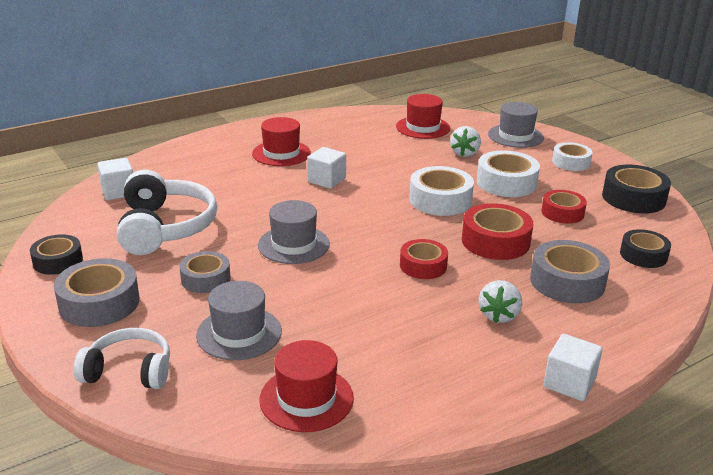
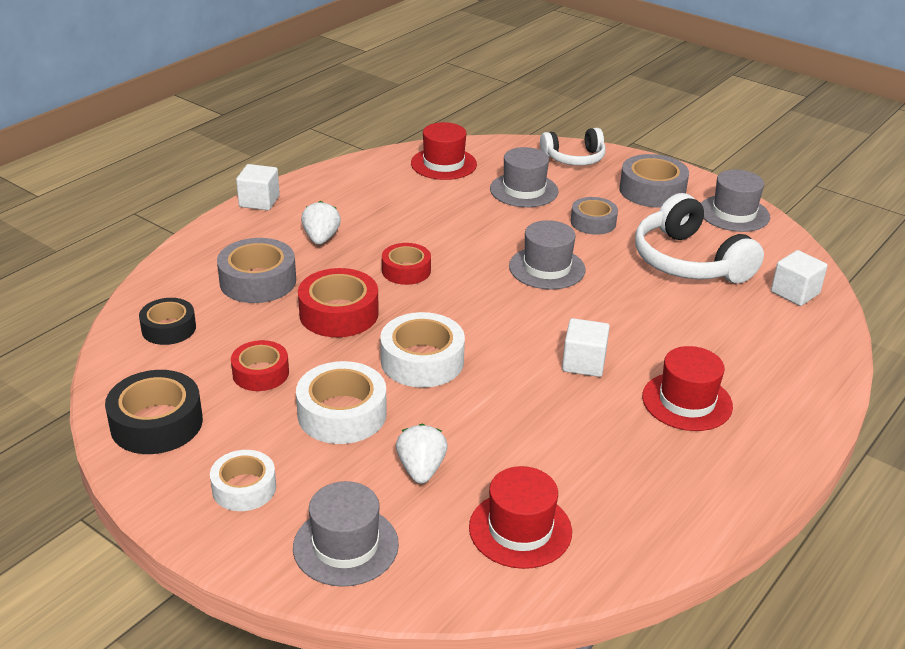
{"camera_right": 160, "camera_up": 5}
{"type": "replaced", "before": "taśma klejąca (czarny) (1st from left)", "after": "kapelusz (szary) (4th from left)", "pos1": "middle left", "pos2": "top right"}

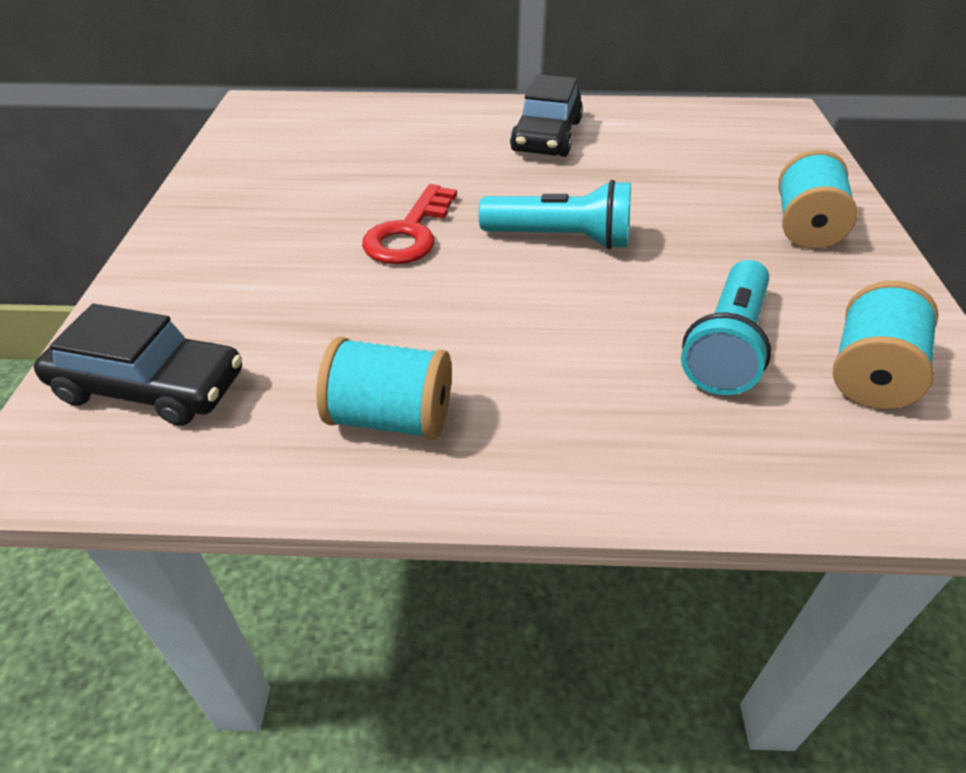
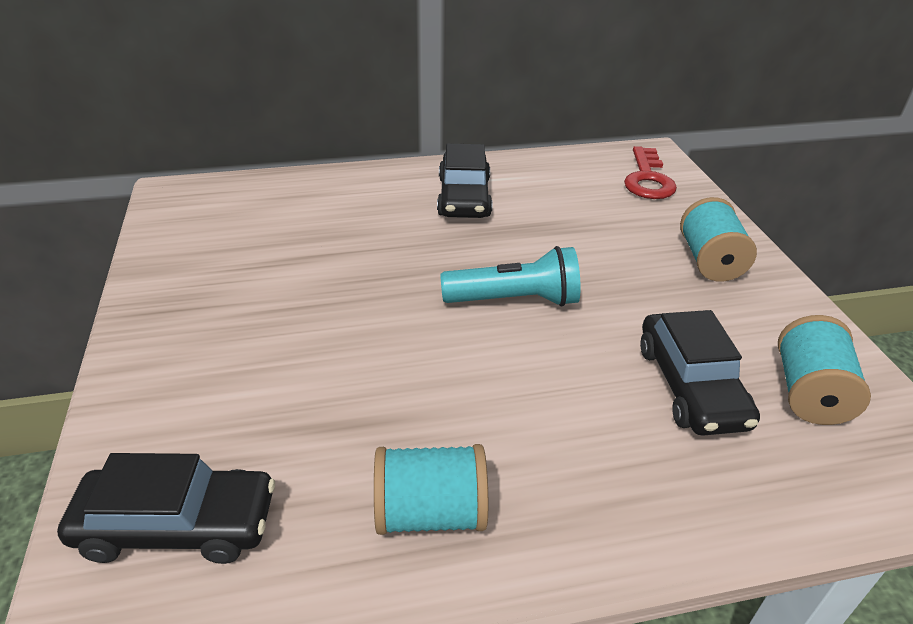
{"camera_right": -15, "camera_up": -5}
{"type": "moved", "before": "klucz (czerwony)", "pos1": "top centre", "pos2": "top right"}
{"type": "replaced", "before": "latarka (turkusowy) (2nd from left)", "after": "samochód (czarny) (3rd from left)", "pos1": "middle right", "pos2": "middle right"}

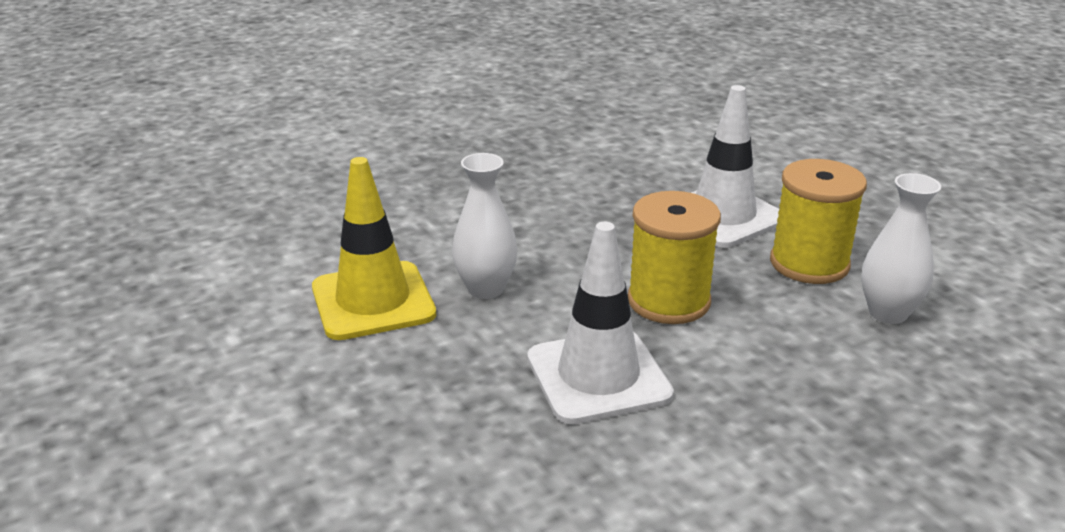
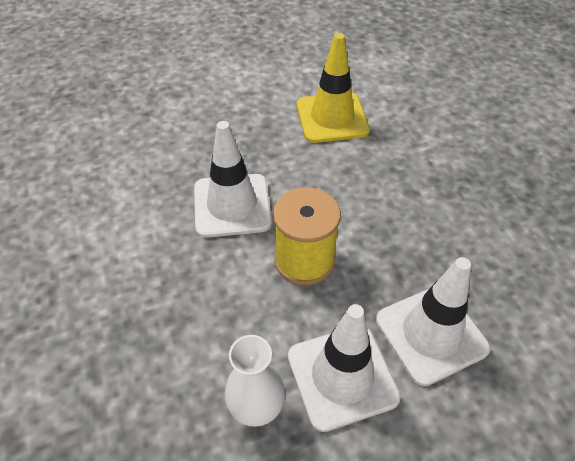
{"camera_right": 100, "camera_up": 20}
{"type": "replaced", "before": "szpulka (żółty) (2nd from left)", "after": "pachołek (biały) (2nd from left)", "pos1": "middle right", "pos2": "bottom centre"}
{"type": "removed", "before": "wazon (biały) (1st from left)", "pos1": "centre"}

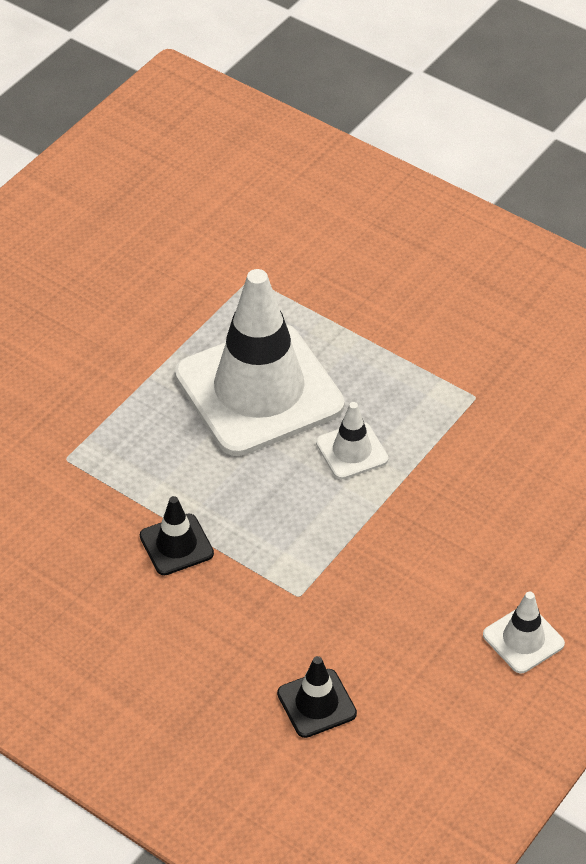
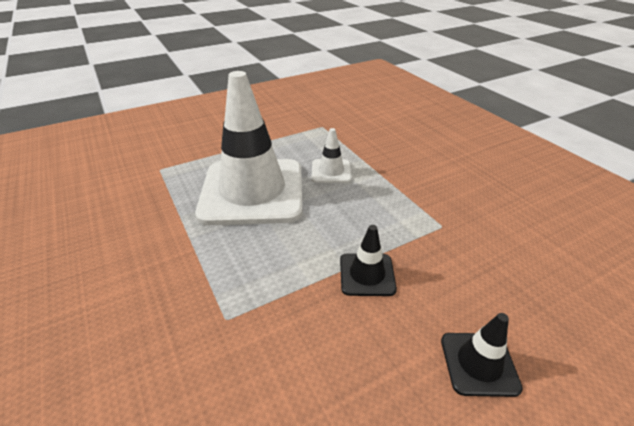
{"camera_right": -65, "camera_up": -10}
{"type": "moved", "before": "pachołek (czarny) (2nd from left)", "pos1": "bottom centre", "pos2": "bottom right"}
{"type": "removed", "before": "pachołek (biały) (3rd from left)", "pos1": "bottom right"}

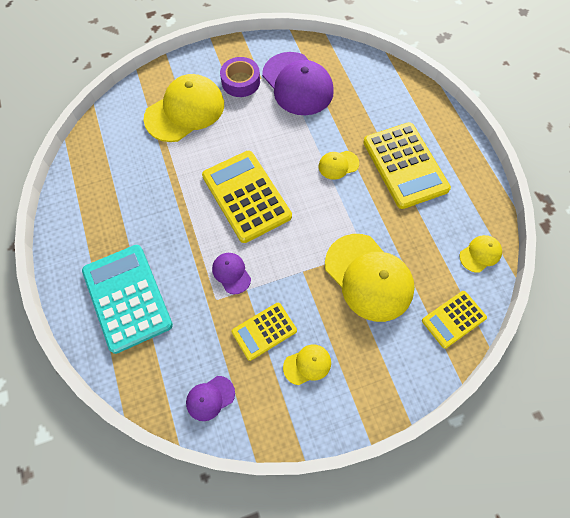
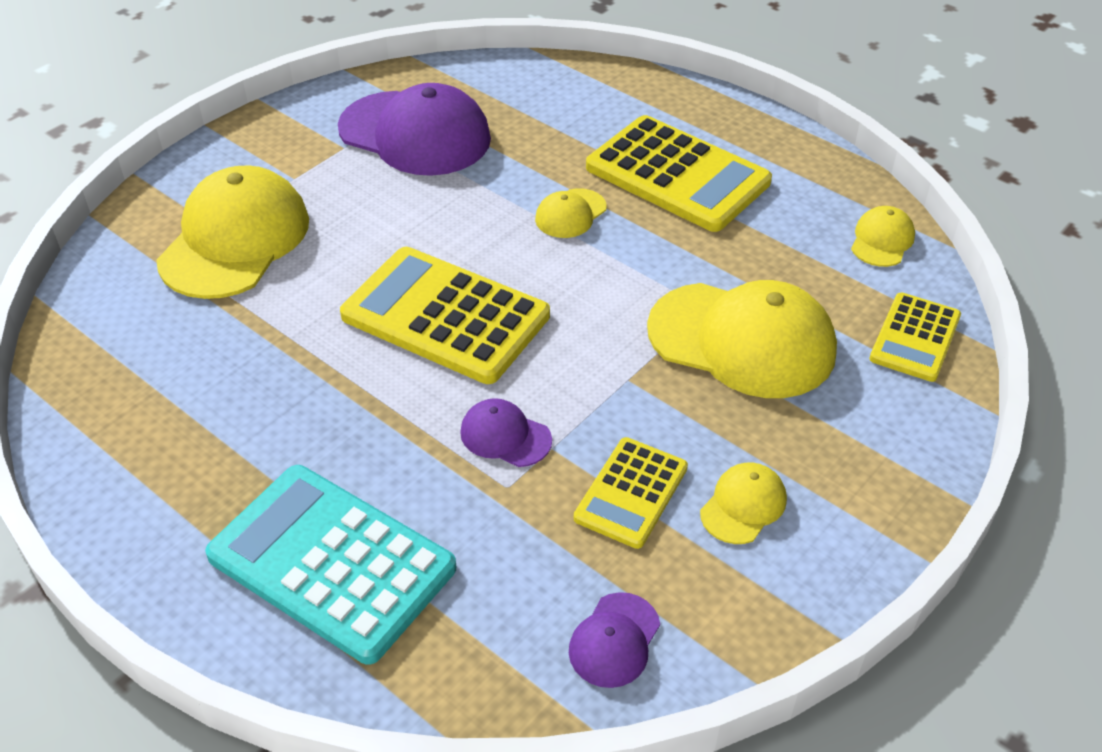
{"camera_right": -30, "camera_up": -20}
{"type": "removed", "before": "taśma klejąca (fioletowy)", "pos1": "top centre"}

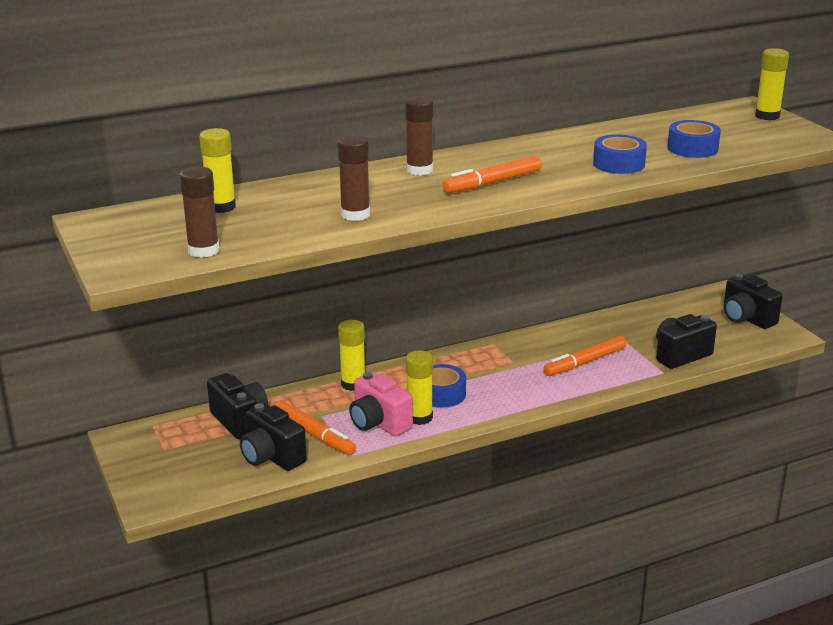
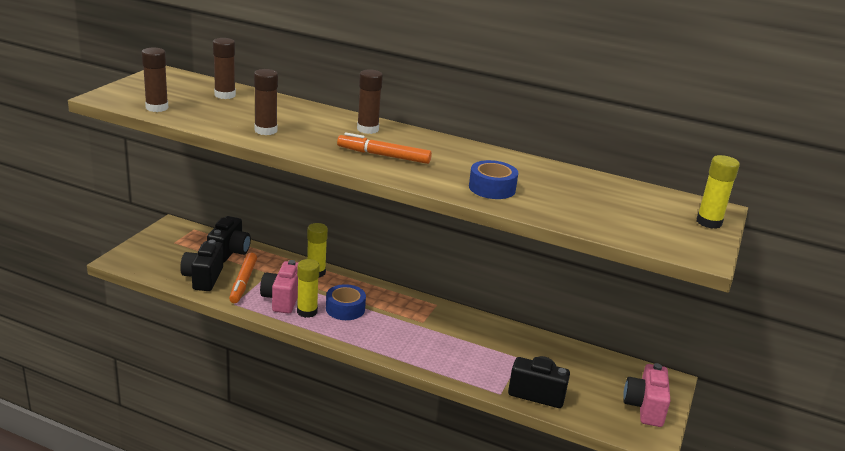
{"camera_right": 45, "camera_up": 0}
{"type": "recoloured", "before": "klej w sztyfcie (żółty) (1st from left)", "after": "klej w sztyfcie (brązowy) (2nd from left)", "pos1": "top left", "pos2": "top left"}
{"type": "recoloured", "before": "aparat fotograficzny (czarny) (4th from left)", "after": "aparat fotograficzny (różowy) (2nd from left)", "pos1": "middle right", "pos2": "bottom right"}
{"type": "removed", "before": "flamaster (pomarańczowy) (3rd from left)", "pos1": "middle right"}
{"type": "removed", "before": "taśma klejąca (niebieski) (3rd from left)", "pos1": "top right"}

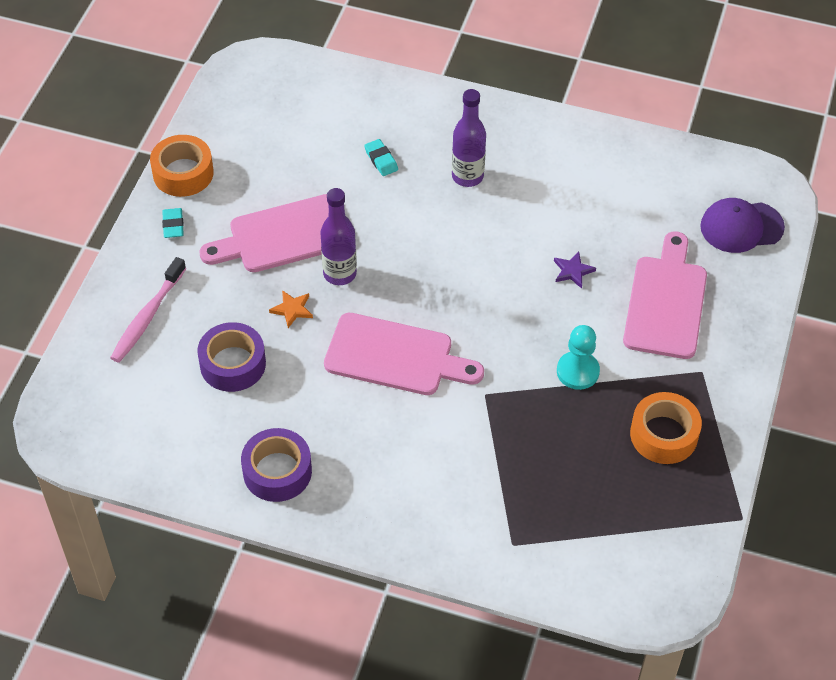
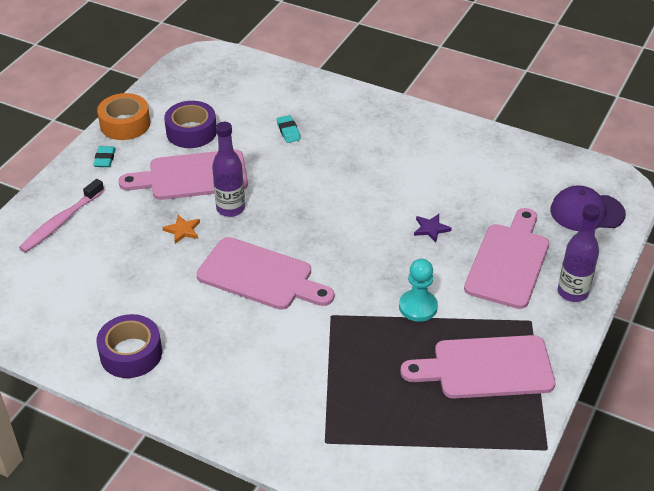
{"camera_right": 10, "camera_up": -10}
{"type": "moved", "before": "taśma klejąca (fioletowy) (1st from left in the first image)", "after": "taśma klejąca (fioletowy) (2nd from left)", "pos1": "middle left", "pos2": "top left"}
{"type": "replaced", "before": "taśma klejąca (pomarańczowy) (2nd from left)", "after": "deska do krojenia (różowy) (3rd from left)", "pos1": "middle right", "pos2": "bottom right"}
{"type": "moved", "before": "butelka (fioletowy) (2nd from left)", "pos1": "top centre", "pos2": "middle right"}

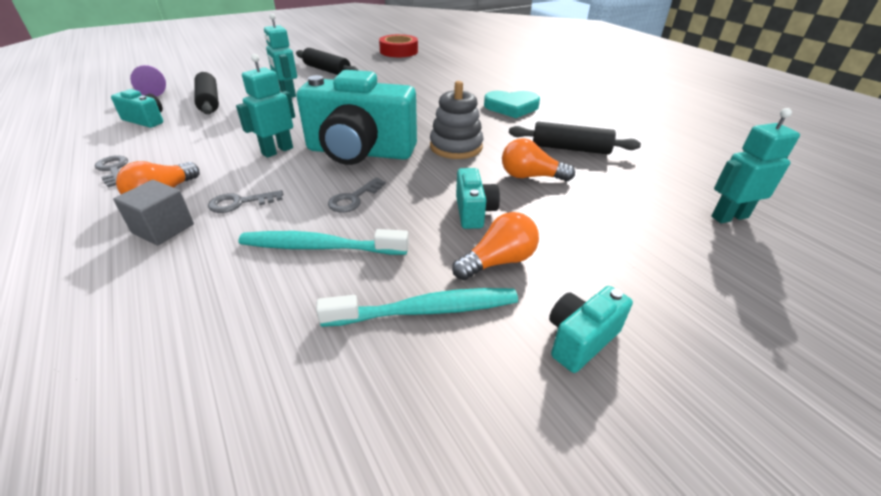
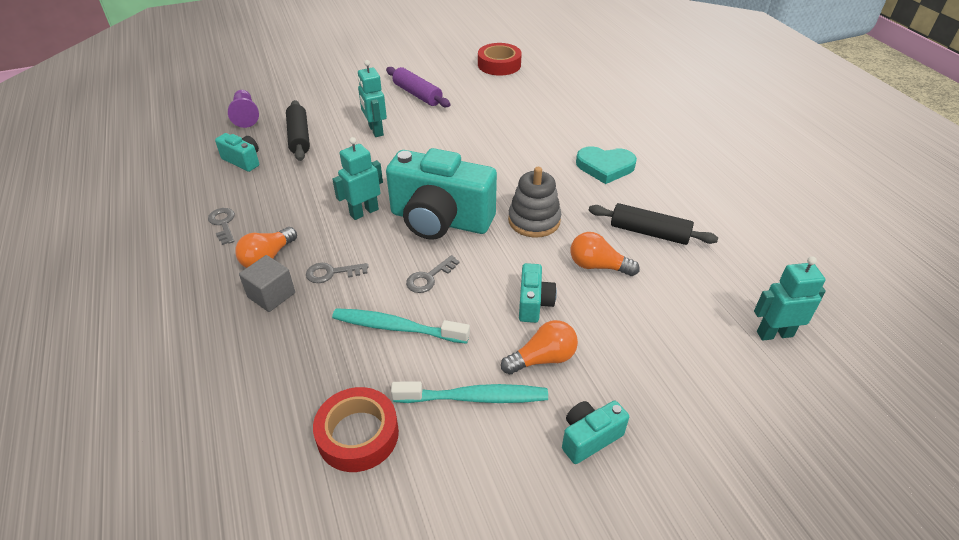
{"camera_right": 10, "camera_up": 5}
{"type": "added", "after": "taśma klejąca (czerwony) (1st from left)", "pos2": "bottom centre"}
{"type": "recoloured", "before": "wałek do ciasta (czarny) (2nd from left)", "after": "wałek do ciasta (fioletowy)", "pos1": "top centre", "pos2": "top centre"}

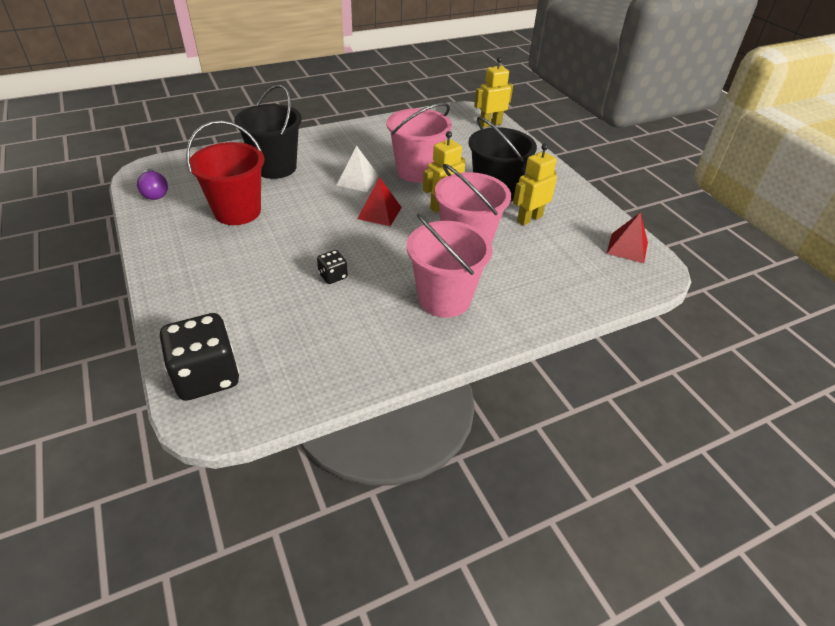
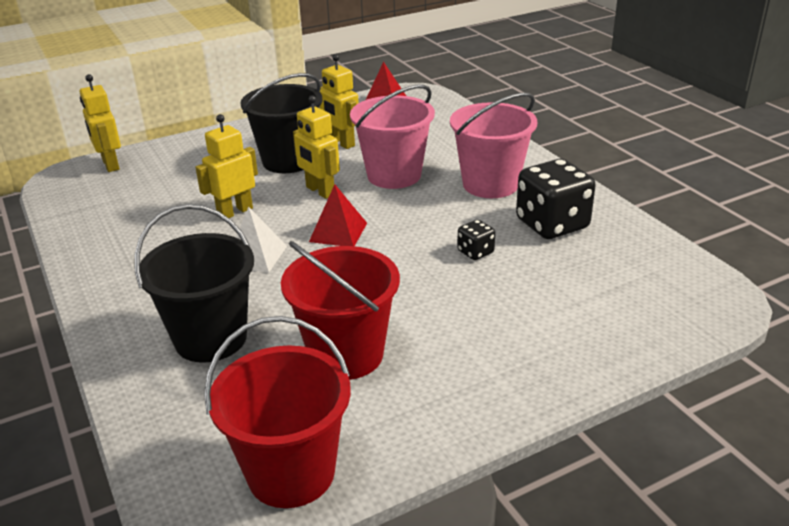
{"camera_right": -90, "camera_up": -10}
{"type": "replaced", "before": "wiadro (różowy) (1st from left)", "after": "robot (żółty) (2nd from left)", "pos1": "top centre", "pos2": "top left"}
{"type": "replaced", "before": "żarówka (fioletowy)", "after": "wiadro (czerwony) (1st from left)", "pos1": "top left", "pos2": "bottom centre"}
{"type": "moved", "before": "kostka do gry (czarny) (1st from left in the first image)", "after": "kostka do gry (czarny) (2nd from left)", "pos1": "middle left", "pos2": "middle right"}

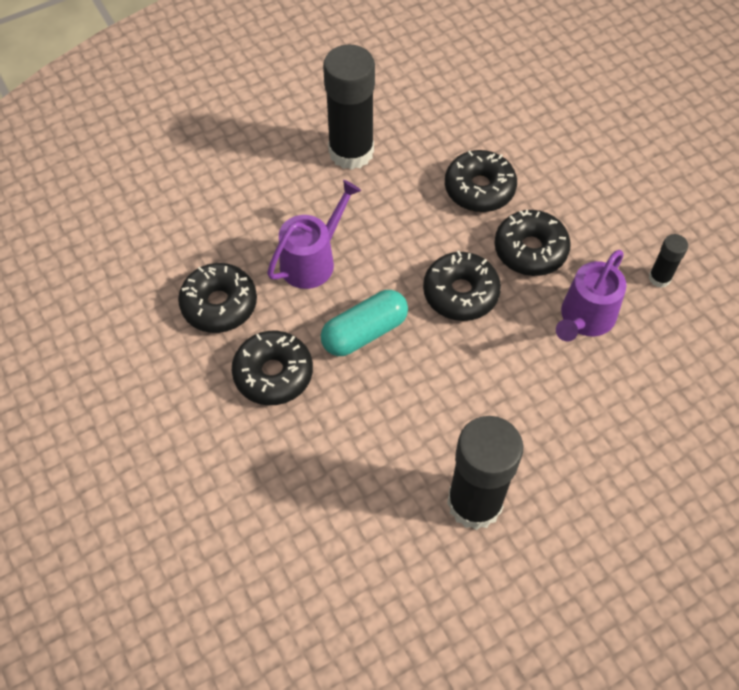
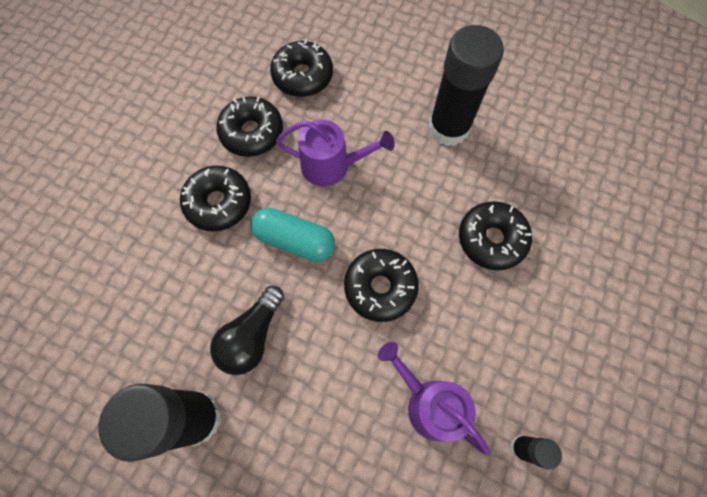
{"camera_right": 55, "camera_up": 10}
{"type": "added", "after": "żarówka (czarny)", "pos2": "centre"}
{"type": "moved", "before": "donut (czarny) (5th from left in the first image)", "after": "donut (czarny) (3rd from left)", "pos1": "middle right", "pos2": "top centre"}
{"type": "turned", "before": "konewka (fioletowy) (2nd from left)", "pos1": "middle right", "pos2": "bottom centre", "turn": 45}

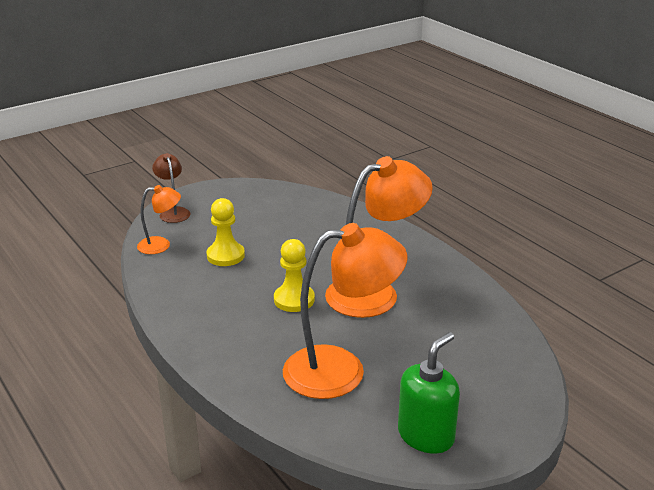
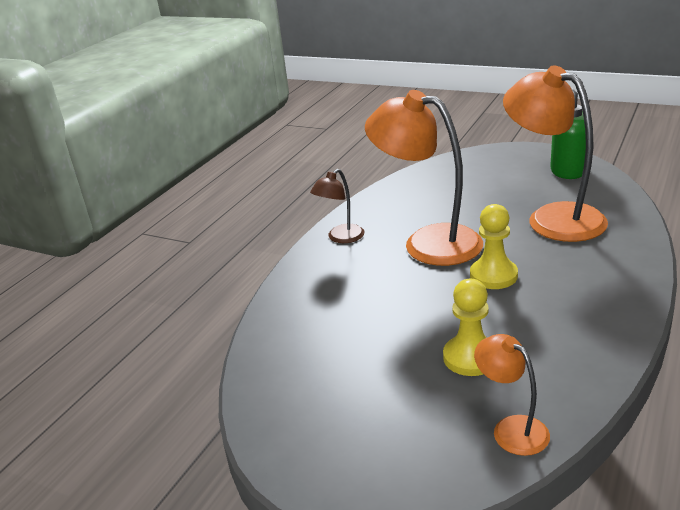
{"camera_right": -115, "camera_up": 0}
{"type": "moved", "before": "lampka (brązowy)", "pos1": "middle left", "pos2": "centre"}

